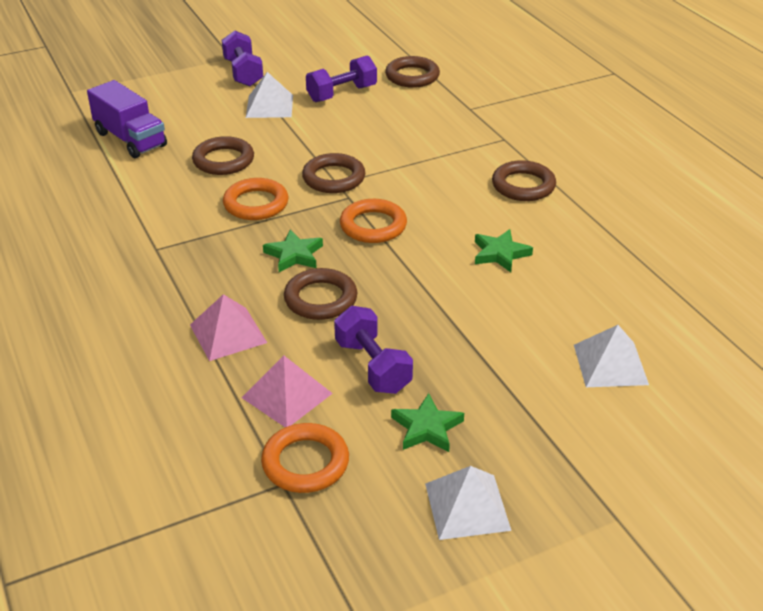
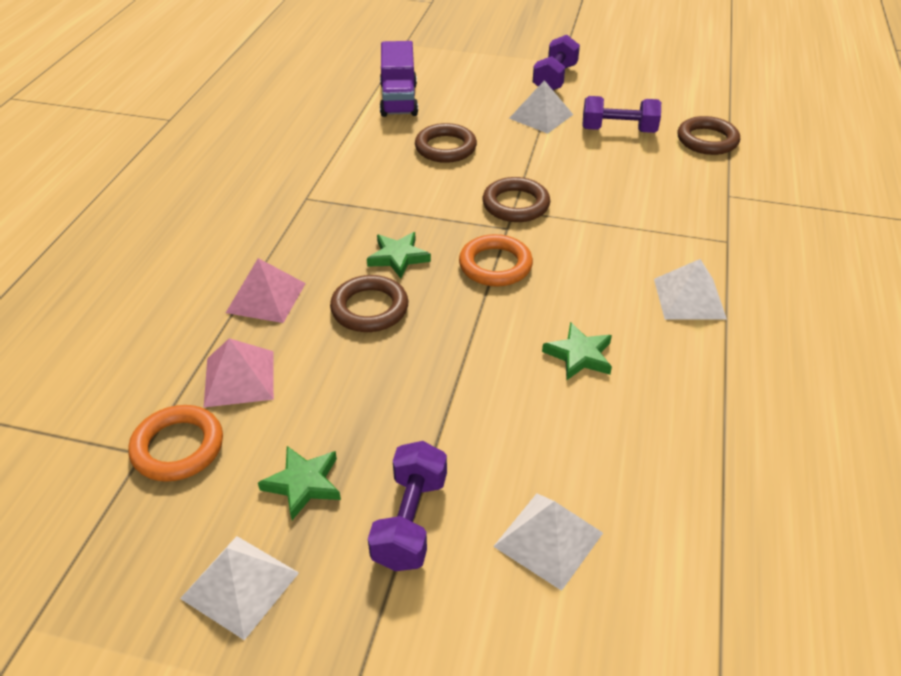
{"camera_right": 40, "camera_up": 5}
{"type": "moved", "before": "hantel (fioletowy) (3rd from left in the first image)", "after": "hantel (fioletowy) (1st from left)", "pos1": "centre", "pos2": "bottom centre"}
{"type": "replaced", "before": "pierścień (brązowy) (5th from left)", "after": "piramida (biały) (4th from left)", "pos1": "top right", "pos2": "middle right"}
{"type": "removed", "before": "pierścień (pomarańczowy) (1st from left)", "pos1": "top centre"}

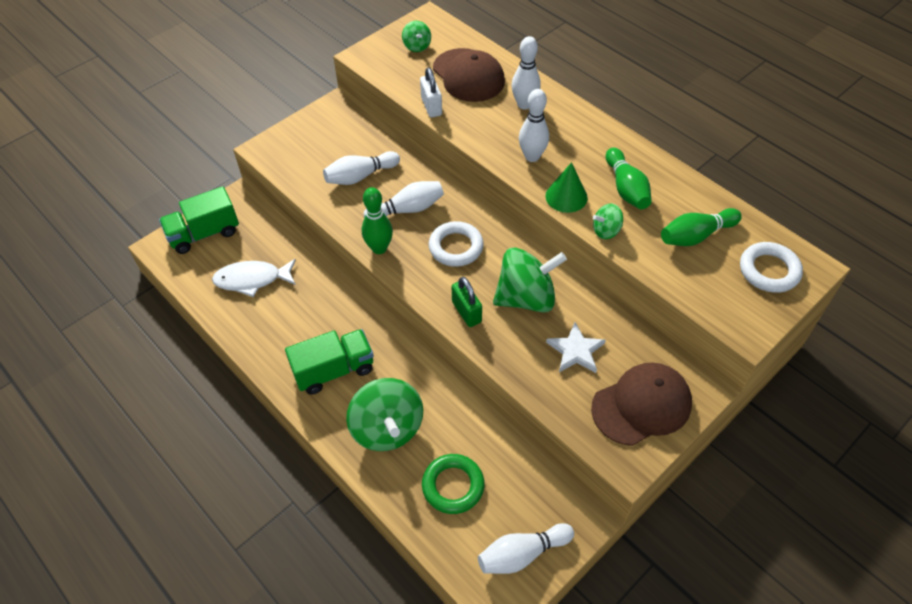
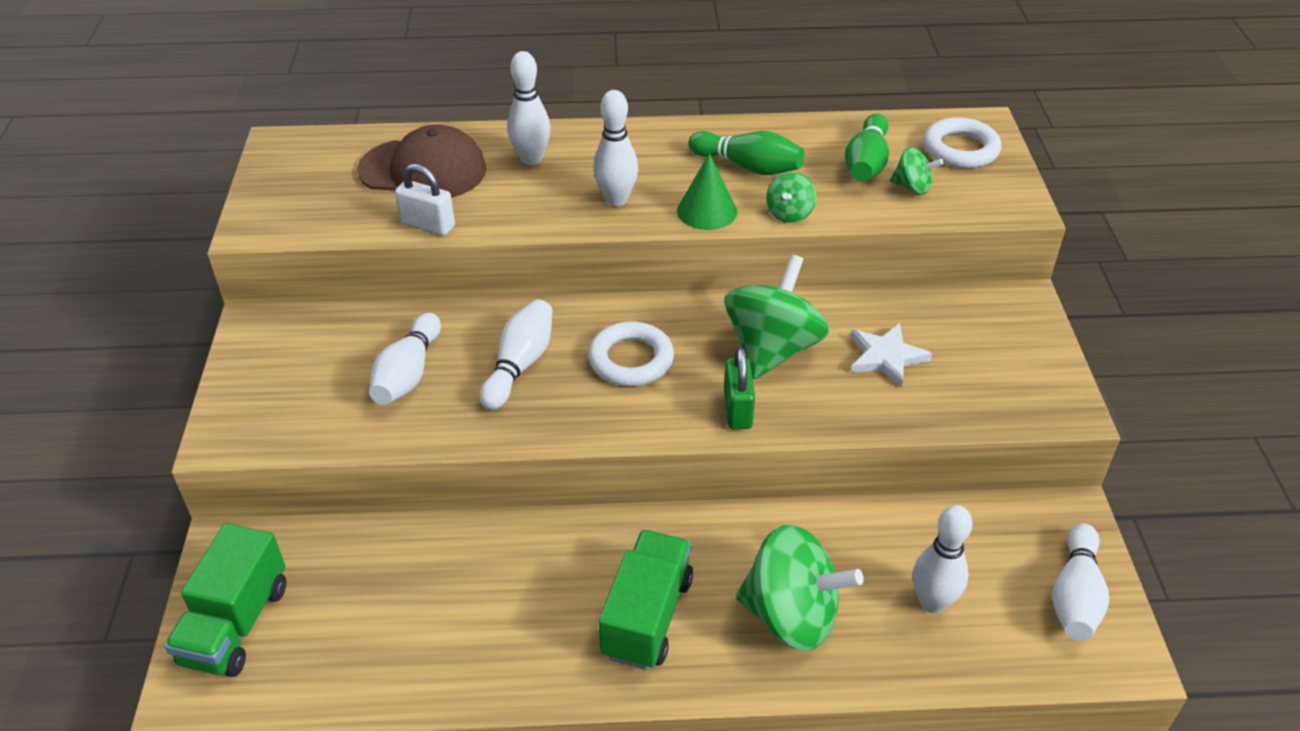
{"camera_right": -50, "camera_up": -10}
{"type": "turned", "before": "kłódka (zielony)", "pos1": "centre", "pos2": "centre", "turn": 75}
{"type": "moved", "before": "bączek (zielony) (2nd from left in the first image)", "after": "bączek (zielony) (4th from left)", "pos1": "top centre", "pos2": "top right"}
{"type": "replaced", "before": "pierścień (zielony)", "after": "kręgiel (biały) (5th from left)", "pos1": "bottom centre", "pos2": "bottom right"}
{"type": "removed", "before": "ryba (biały)", "pos1": "middle left"}
{"type": "removed", "before": "kręgiel (zielony) (1st from left)", "pos1": "centre"}
{"type": "removed", "before": "czapka (brązowy) (2nd from left)", "pos1": "bottom right"}

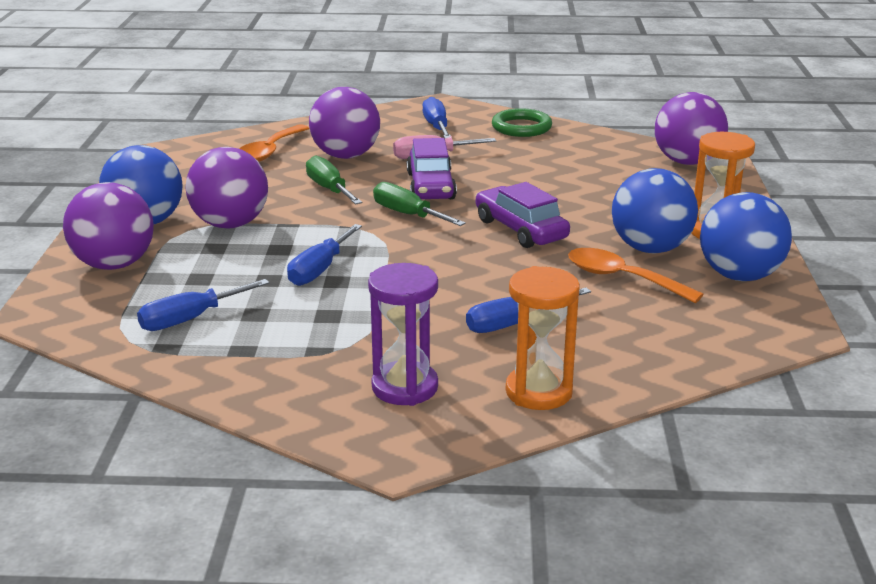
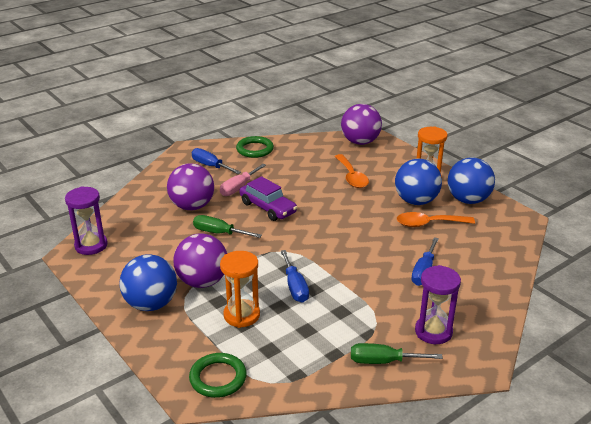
{"camera_right": -40, "camera_up": 5}
{"type": "added", "after": "klepsydra (fioletowy) (1st from left)", "pos2": "middle left"}
{"type": "added", "after": "pierścień (zielony) (1st from left)", "pos2": "bottom centre"}
{"type": "moved", "before": "klepsydra (pomarańczowy) (1st from left)", "pos1": "centre", "pos2": "bottom centre"}
{"type": "moved", "before": "łyżka (pomarańczowy) (1st from left)", "pos1": "top left", "pos2": "centre"}
{"type": "moved", "before": "śrubokręt (zielony) (2nd from left)", "pos1": "centre", "pos2": "bottom right"}
{"type": "removed", "before": "piłka (fioletowy) (1st from left)", "pos1": "middle left"}
{"type": "removed", "before": "śrubokręt (niebieski) (1st from left)", "pos1": "middle left"}
{"type": "removed", "before": "samochód (fioletowy) (2nd from left)", "pos1": "centre"}

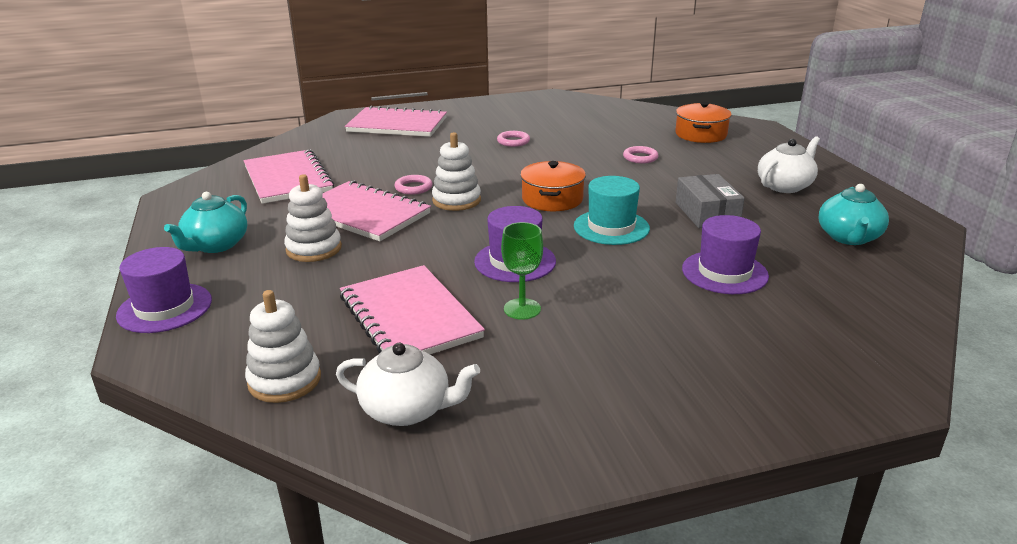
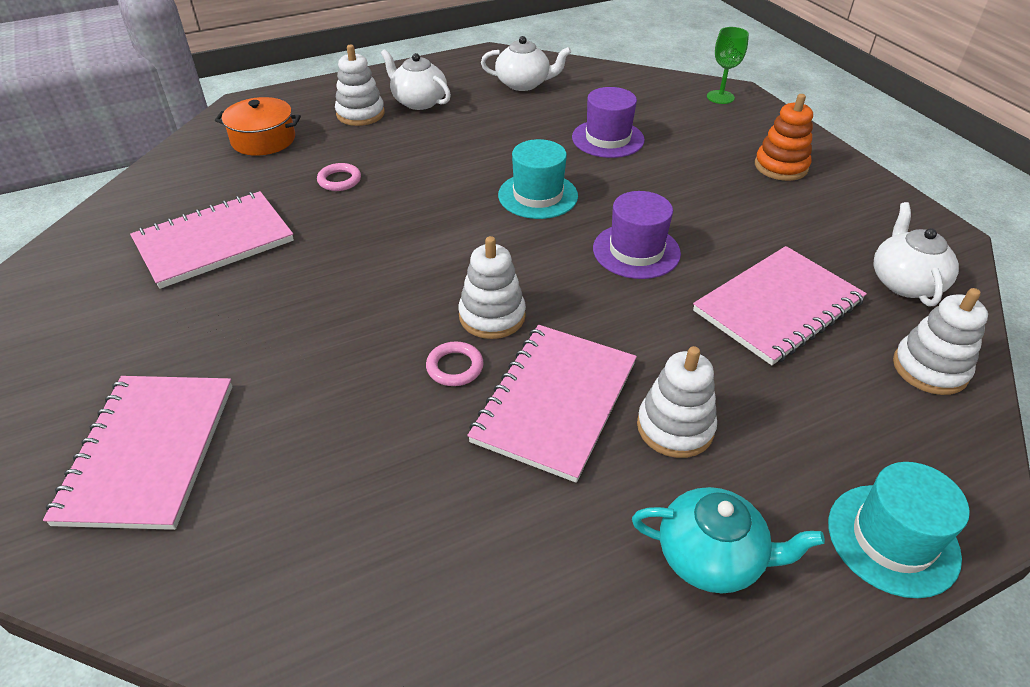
{"camera_right": -100, "camera_up": 15}
{"type": "moved", "before": "zeszyt (różowy) (1st from left in the first image)", "after": "zeszyt (różowy) (2nd from left)", "pos1": "top left", "pos2": "middle left"}
{"type": "added", "after": "zabawka nakładanka (biały) (1st from left)", "pos2": "top centre"}
{"type": "recoloured", "before": "imbryk (turkusowy) (2nd from left)", "after": "imbryk (biały) (2nd from left)", "pos1": "middle right", "pos2": "top centre"}
{"type": "moved", "before": "kielich (zielony)", "pos1": "centre", "pos2": "top right"}
{"type": "added", "after": "zabawka nakładanka (pomarańczowy)", "pos2": "top right"}
{"type": "recoloured", "before": "kapelusz (fioletowy) (1st from left)", "after": "kapelusz (turkusowy) (2nd from left)", "pos1": "middle left", "pos2": "bottom right"}
{"type": "removed", "before": "pierścień (różowy) (2nd from left)", "pos1": "top centre"}
{"type": "removed", "before": "garnek (pomarańczowy) (1st from left)", "pos1": "centre"}
{"type": "removed", "before": "pudełko (szary)", "pos1": "middle right"}

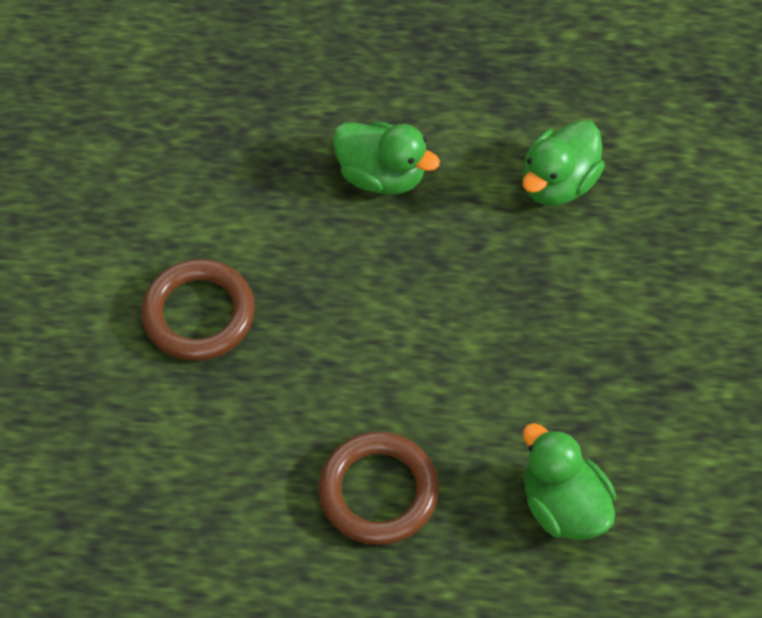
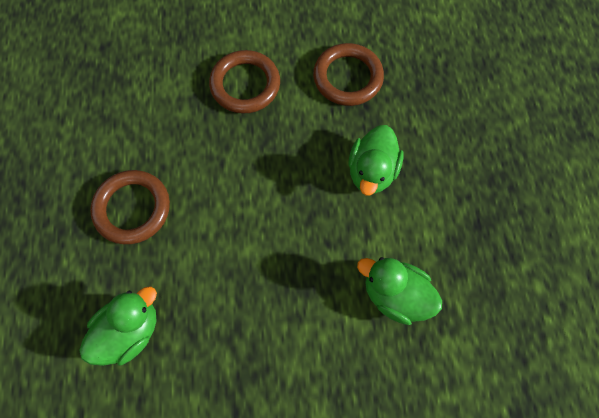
{"camera_right": 80, "camera_up": 10}
{"type": "added", "after": "pierścień (brązowy) (3rd from left)", "pos2": "top centre"}

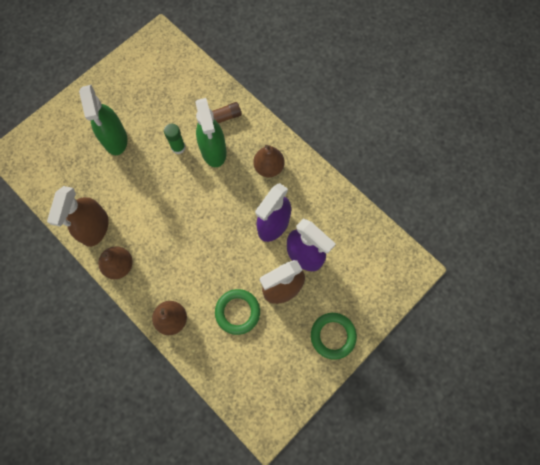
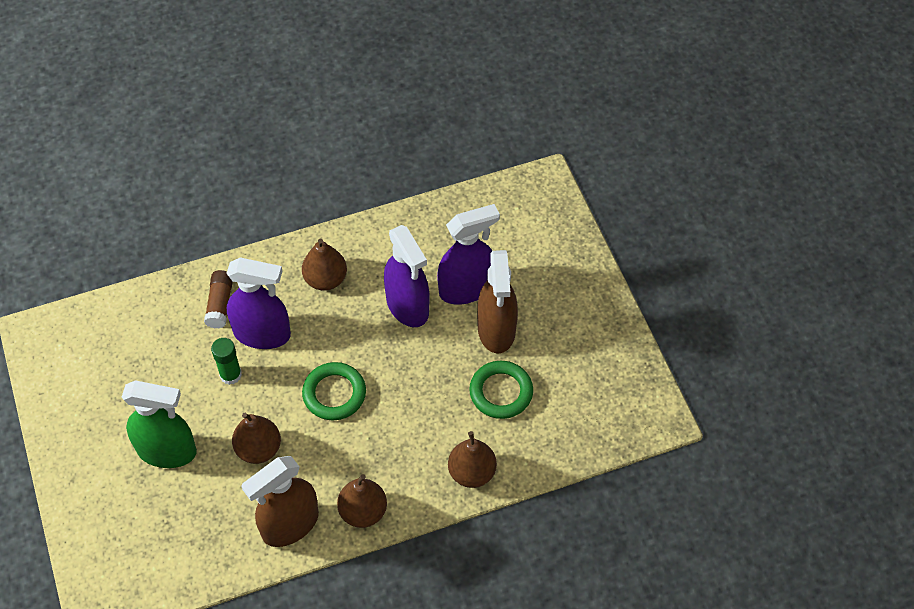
{"camera_right": -65, "camera_up": -15}
{"type": "recoloured", "before": "spryskiwacz (zielony) (2nd from left)", "after": "spryskiwacz (fioletowy) (1st from left)", "pos1": "top centre", "pos2": "middle left"}
{"type": "added", "after": "gruszka (brązowy) (1st from left)", "pos2": "bottom left"}
{"type": "turned", "before": "spryskiwacz (brązowy) (1st from left)", "pos1": "middle left", "pos2": "bottom left", "turn": 105}
{"type": "moved", "before": "pierścień (zielony) (2nd from left in the first image)", "after": "pierścień (zielony) (1st from left)", "pos1": "bottom centre", "pos2": "centre"}

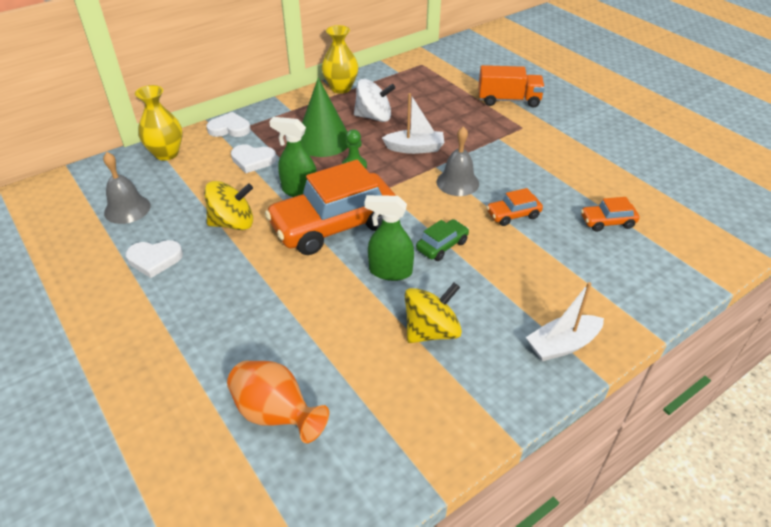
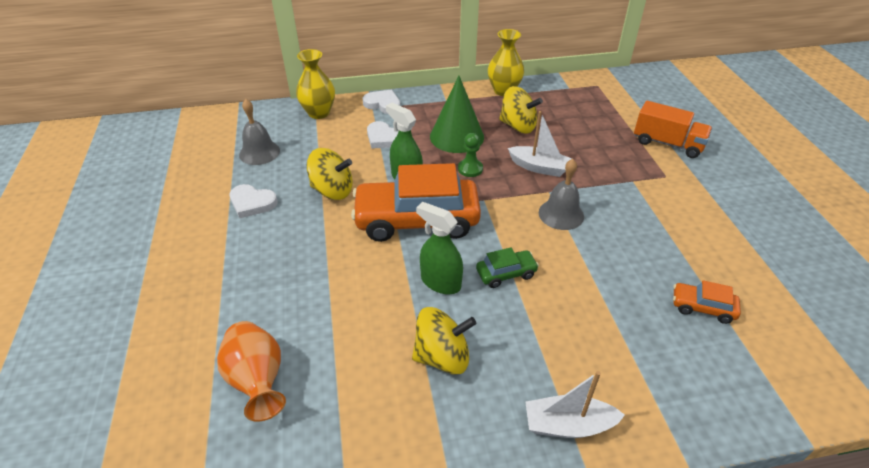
{"camera_right": 25, "camera_up": 0}
{"type": "recoloured", "before": "bączek (biały)", "after": "bączek (żółty) (3rd from left)", "pos1": "top centre", "pos2": "top centre"}
{"type": "removed", "before": "samochód (pomarańczowy) (2nd from left)", "pos1": "middle right"}

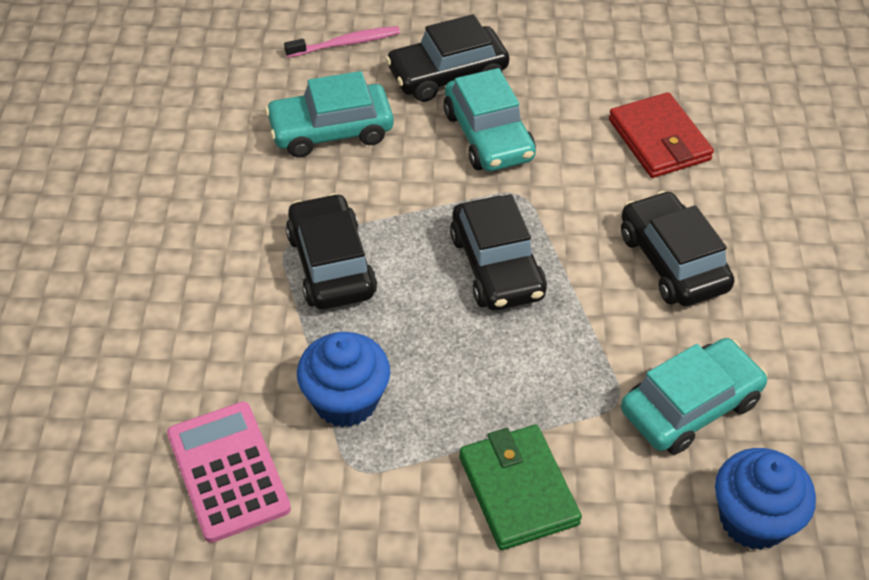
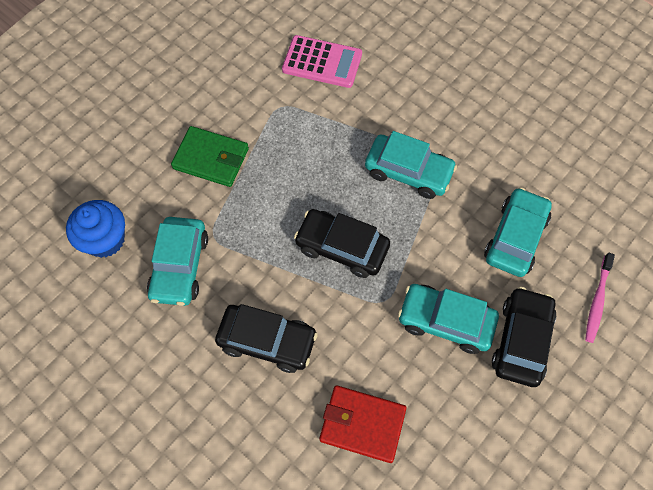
{"camera_right": 130, "camera_up": 15}
{"type": "recoloured", "before": "samochód (czarny) (1st from left)", "after": "samochód (turkusowy) (2nd from left)", "pos1": "centre", "pos2": "centre"}
{"type": "removed", "before": "muffinka (niebieski) (1st from left)", "pos1": "centre"}

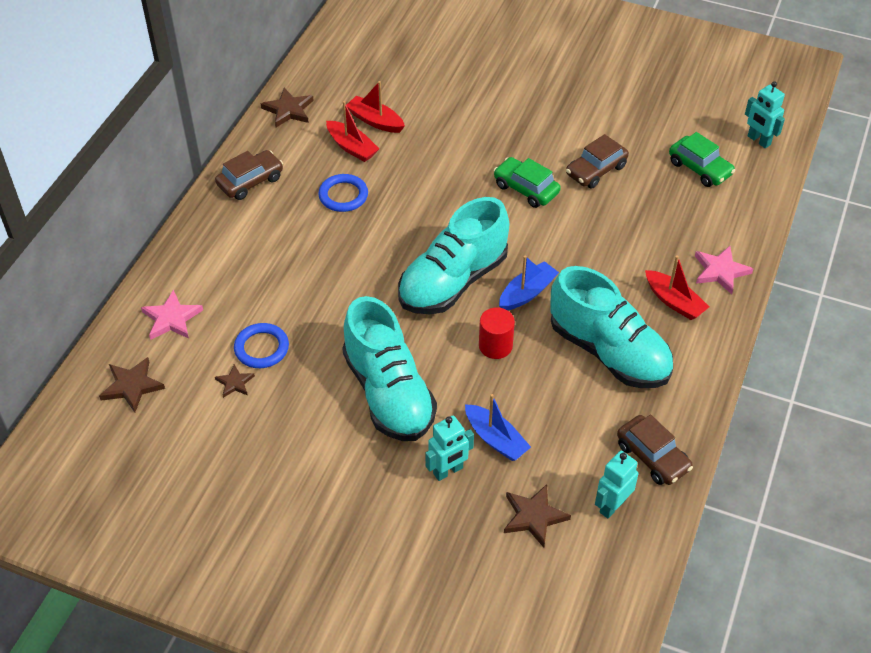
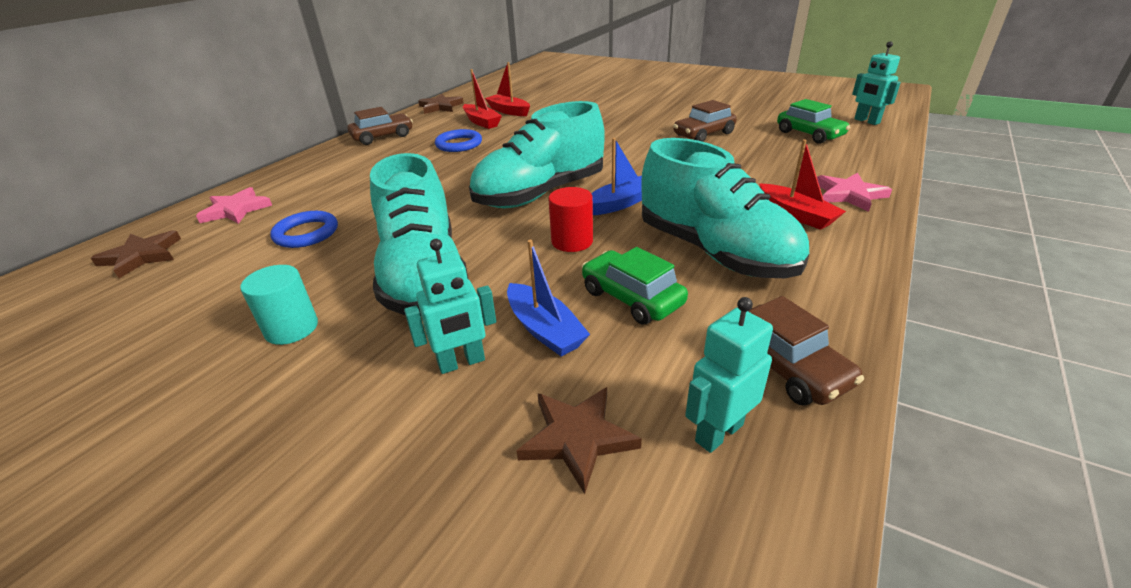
{"camera_right": 10, "camera_up": -15}
{"type": "added", "after": "walec (turkusowy)", "pos2": "middle left"}
{"type": "moved", "before": "samochód (zielony) (1st from left)", "pos1": "top centre", "pos2": "centre"}
{"type": "removed", "before": "gwiazda (brązowy) (2nd from left)", "pos1": "middle left"}

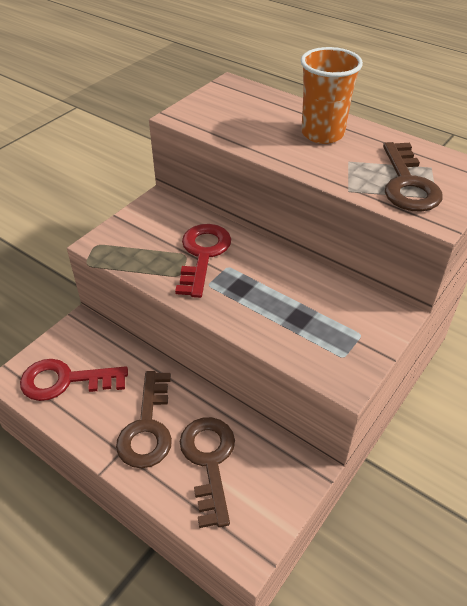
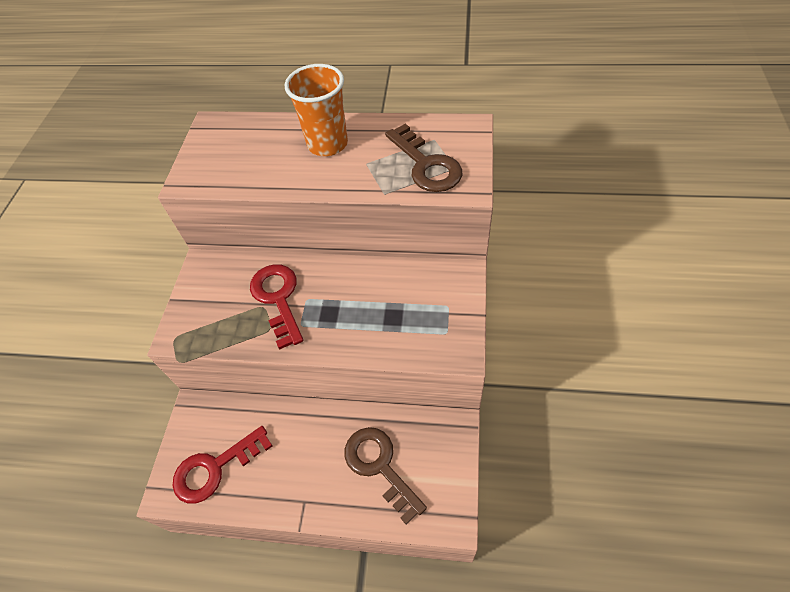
{"camera_right": -25, "camera_up": 10}
{"type": "removed", "before": "klucz (brązowy) (1st from left)", "pos1": "bottom left"}

